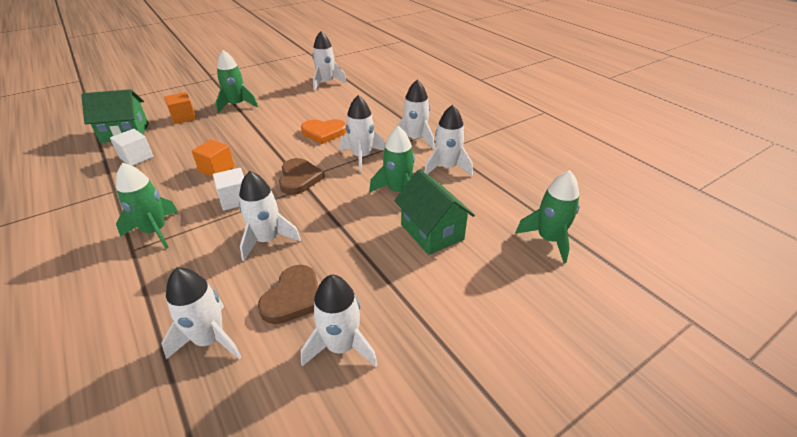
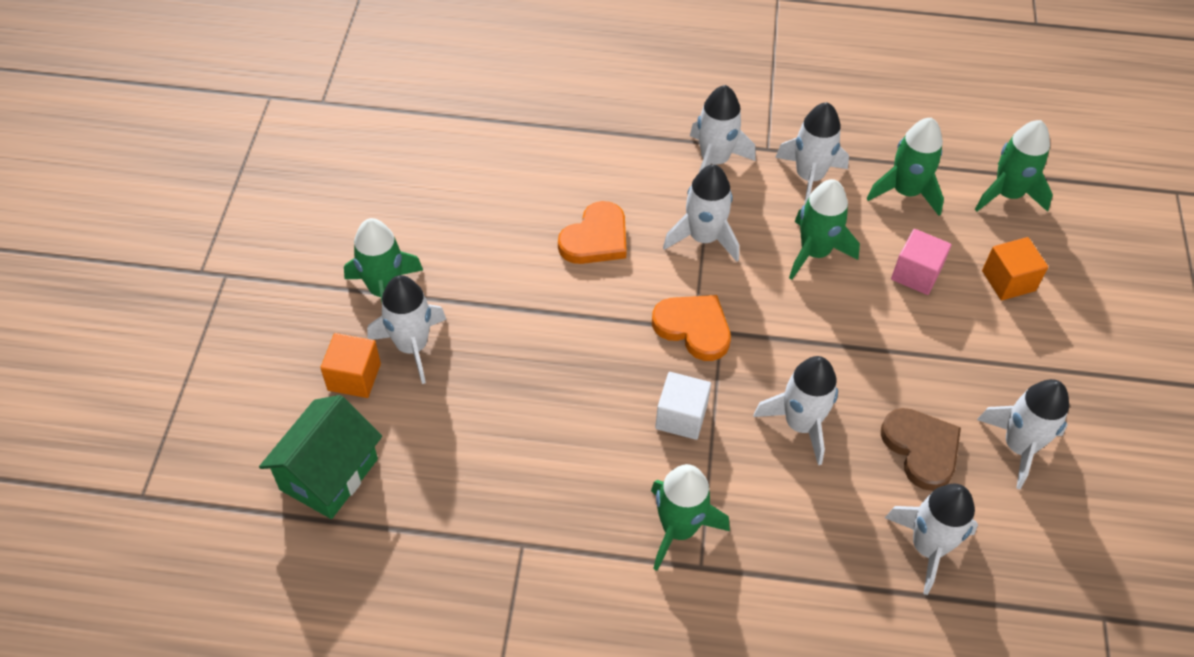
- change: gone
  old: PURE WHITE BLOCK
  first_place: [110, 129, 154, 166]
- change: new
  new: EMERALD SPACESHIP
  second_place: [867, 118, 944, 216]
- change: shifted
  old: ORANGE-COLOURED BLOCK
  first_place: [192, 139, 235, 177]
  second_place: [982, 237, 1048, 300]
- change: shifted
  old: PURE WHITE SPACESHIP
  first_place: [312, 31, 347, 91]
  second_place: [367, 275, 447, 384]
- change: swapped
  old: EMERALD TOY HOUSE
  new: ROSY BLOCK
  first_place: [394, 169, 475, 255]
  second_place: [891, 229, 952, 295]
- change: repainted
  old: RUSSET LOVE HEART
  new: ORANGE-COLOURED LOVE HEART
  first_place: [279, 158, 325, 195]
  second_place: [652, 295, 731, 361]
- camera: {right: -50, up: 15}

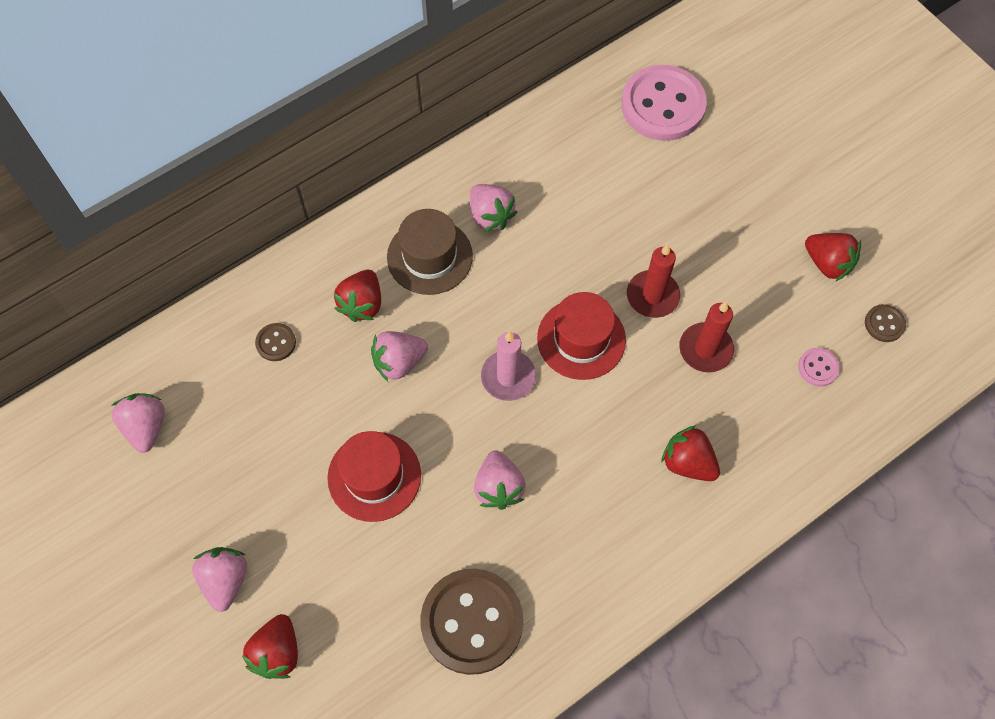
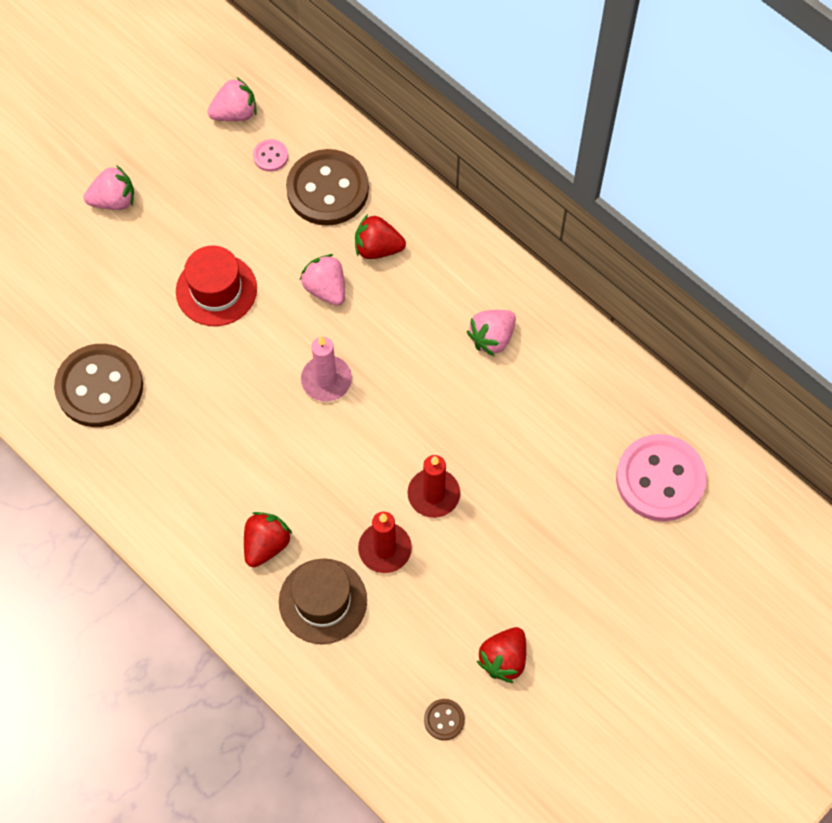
- change: gone
  old: SCARLET BERRY
  first_place: [242, 614, 298, 679]
- change: gone
  old: ROSY BERRY
  first_place: [474, 450, 526, 510]
- change: gone
  old: SCARLET TALL HAT
  first_place: [537, 292, 626, 380]
- change: shifted
  old: RUSSET TALL HAT
  first_place: [387, 209, 473, 295]
  second_place: [279, 559, 367, 644]
- change: shifted
  old: ROSY SHIRT BUTTON
  first_place: [798, 348, 840, 387]
  second_place: [253, 139, 288, 172]
- change: scaled
  old: RUSSET SHIRT BUTTON
  first_place: [255, 323, 296, 361]
  second_place: [286, 149, 369, 226]
  factor: 2.32
- camera: {right: 80, up: 0}

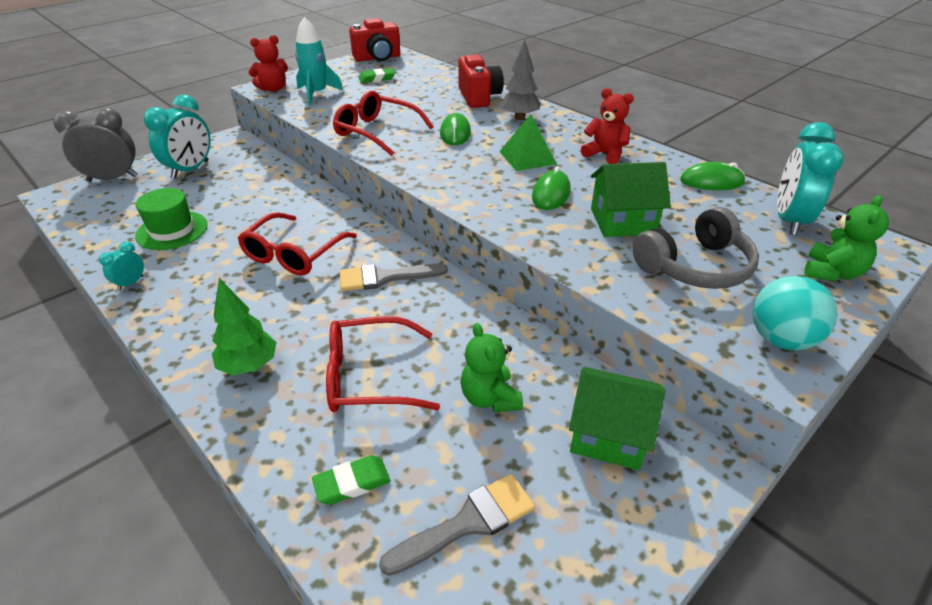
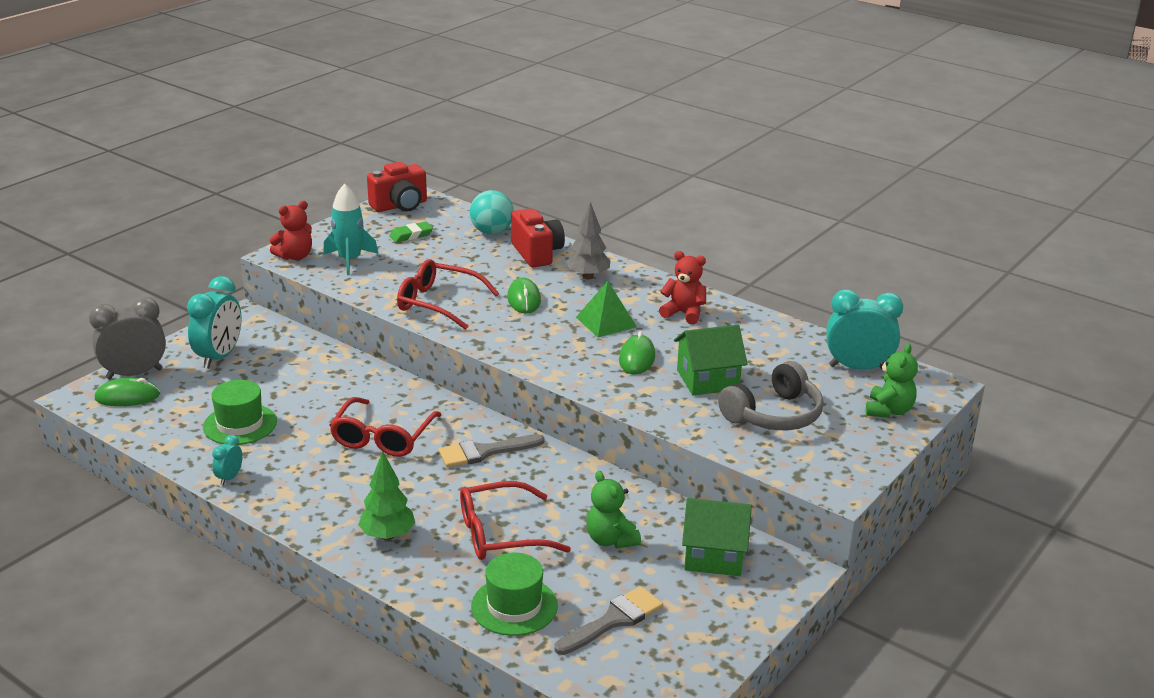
- change: shifted
  old: EMERALD COMPUTER MOUSE
  first_place: [680, 162, 745, 190]
  second_place: [95, 377, 160, 406]
- change: shifted
  old: TEAL BALL
  first_place: [753, 276, 838, 350]
  second_place: [470, 190, 514, 235]
- change: swapped
  old: EMERALD GUM ERASER
  new: EMERALD TALL HAT
  first_place: [312, 455, 391, 505]
  second_place: [471, 553, 558, 636]
- change: rotated
  old: TEAL BEDSIDE CLOCK
  first_place: [777, 122, 844, 235]
  second_place: [826, 289, 903, 371]
  degrees: 90
- camera: {right: -10, up: -10}

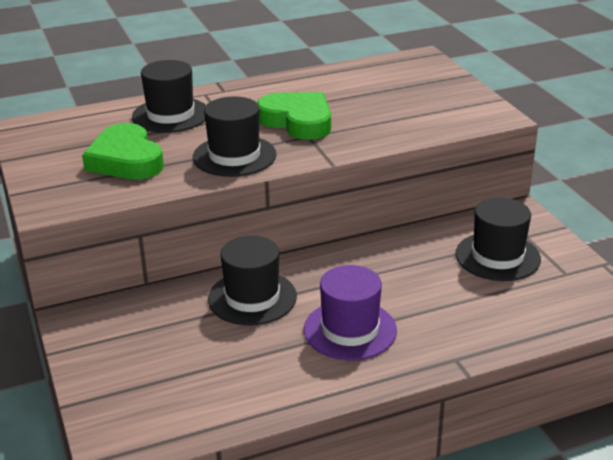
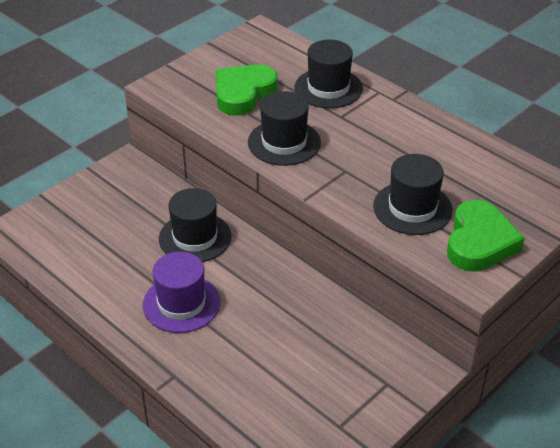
- change: shifted
  old: EMERALD LOVE HEART
  first_place: [257, 92, 331, 140]
  second_place: [447, 200, 525, 272]
- change: shifted
  old: JET-BLACK TALL HAT
  first_place: [455, 197, 541, 281]
  second_place: [373, 154, 453, 235]
- camera: {right: 65, up: 10}

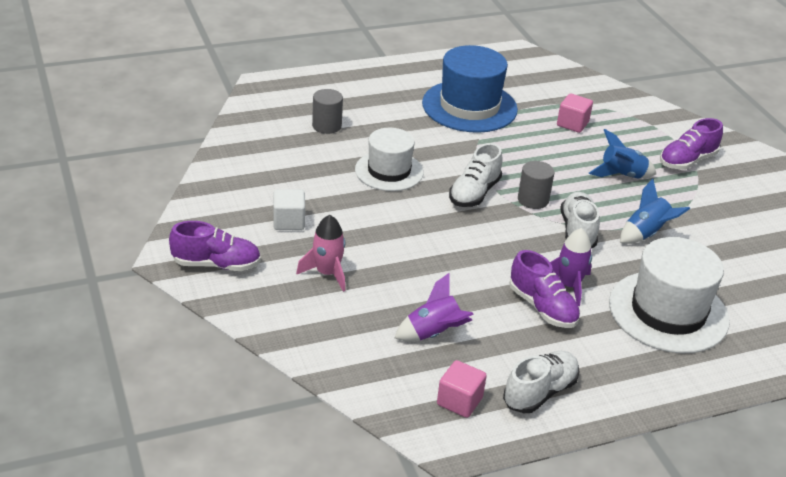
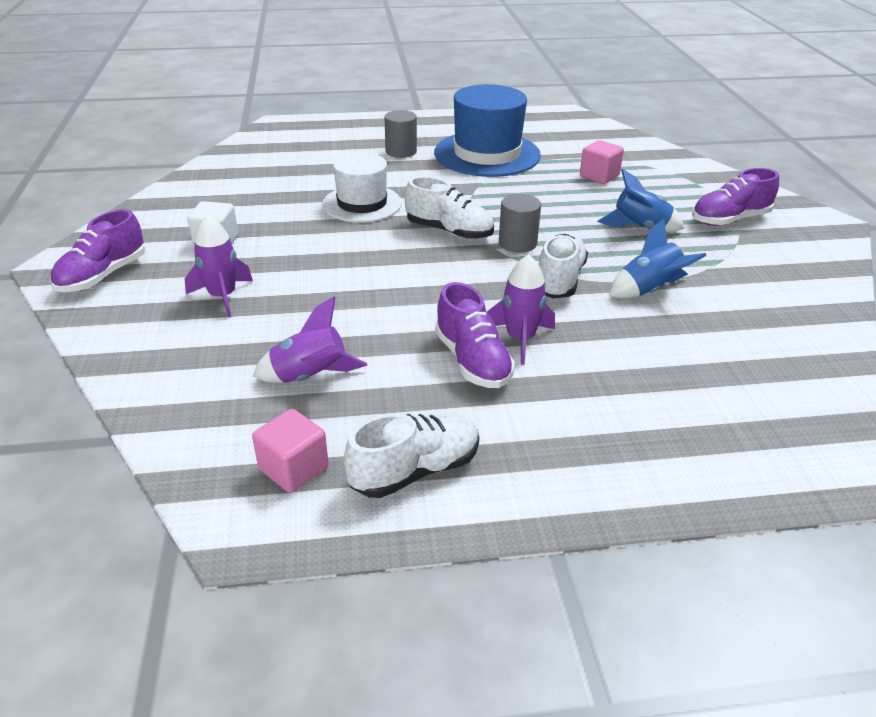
- change: gone
  old: PURE WHITE TALL HAT
  first_place: [609, 237, 730, 353]
- change: shifted
  old: GRAY SOLID CYLINDER
  first_place: [312, 89, 343, 134]
  second_place: [384, 110, 417, 158]
- change: repainted
  old: ROSY SPACESHIP
  new: ROYAL PURPLE SPACESHIP
  first_place: [296, 215, 345, 292]
  second_place: [185, 215, 253, 318]
- change: rotated
  old: ROYAL PURPLE LACE-UP SHOE
  first_place: [169, 221, 261, 271]
  second_place: [50, 209, 145, 292]
  degrees: 105
- change: rotated
  old: PURE WHITE LACE-UP SHOE
  first_place: [449, 143, 503, 207]
  second_place: [405, 176, 494, 239]
  degrees: -105
- camera: {right: 15, up: 0}

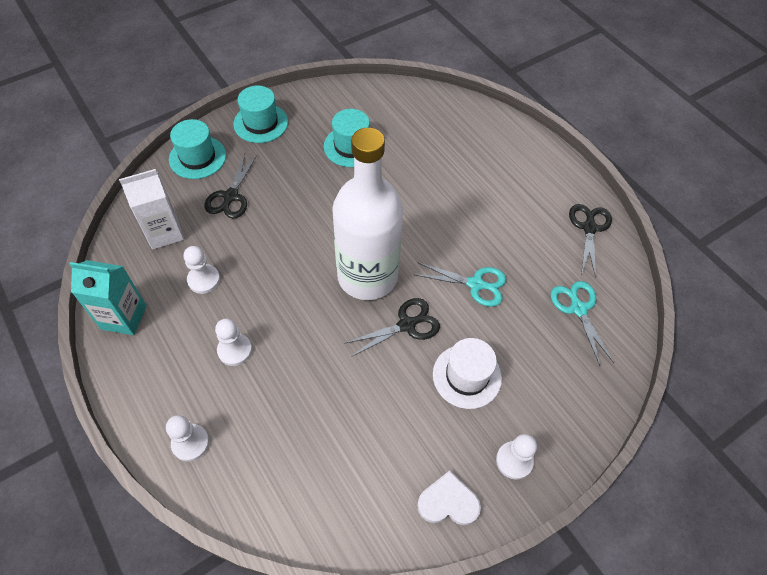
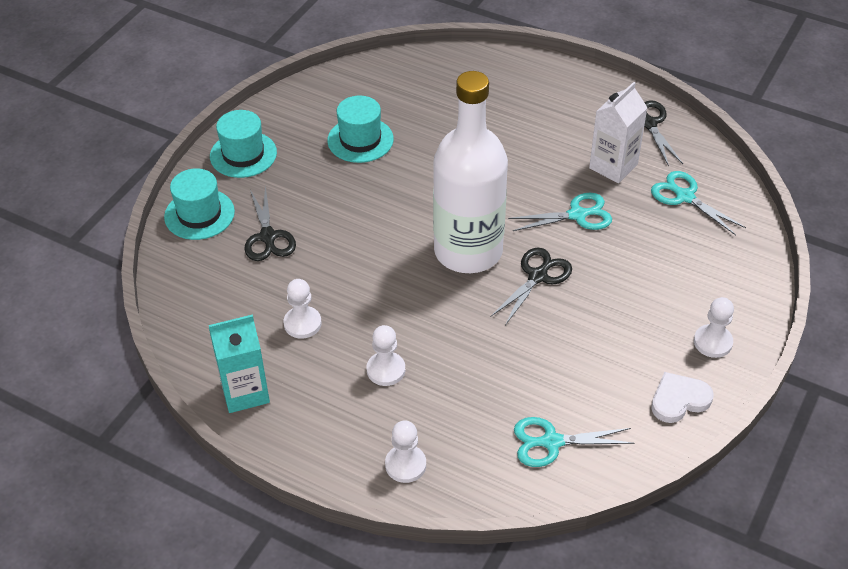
- change: gone
  old: PURE WHITE TALL HAT
  first_place: [433, 338, 502, 409]
- change: new
  new: TEAL PAIR OF SCISSORS
  second_place: [514, 417, 634, 467]
- change: shifted
  old: PURE WHITE MILK CARTON
  first_place: [119, 169, 184, 250]
  second_place: [589, 82, 648, 183]
- camera: {right: -25, up: -10}

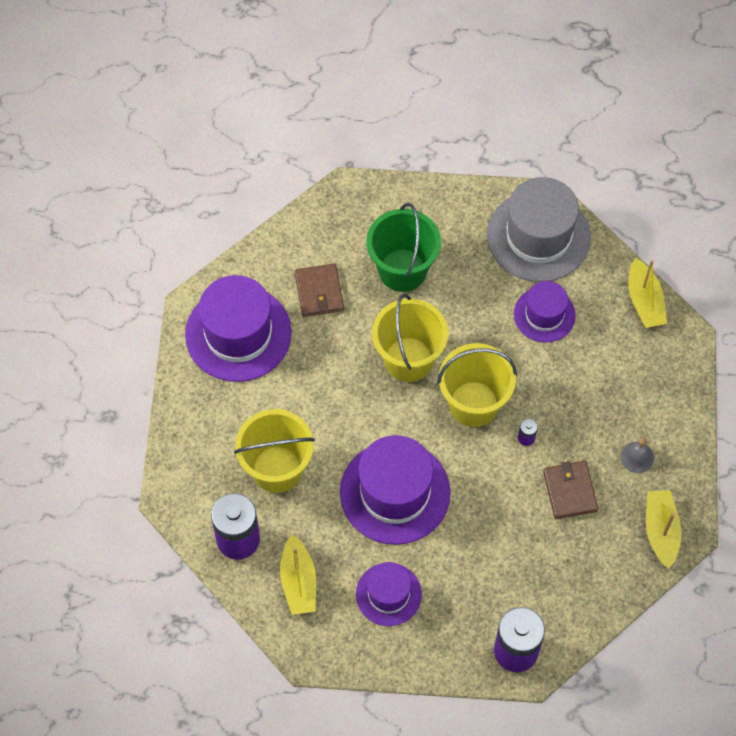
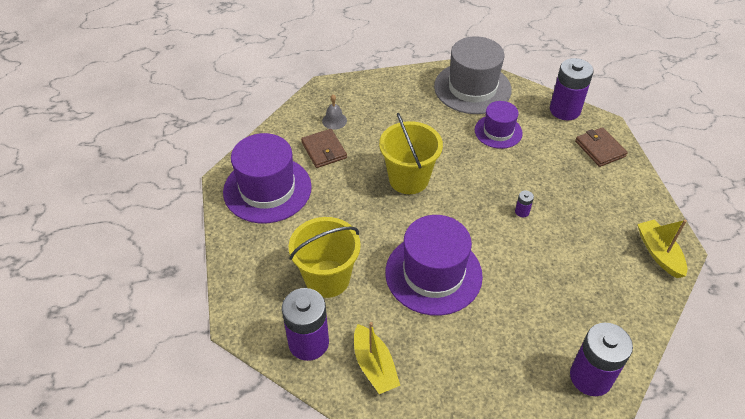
- change: gone
  old: ROYAL PURPLE TALL HAT
  first_place: [356, 562, 422, 626]
- change: gone
  old: EMERALD PAIL
  first_place: [366, 203, 441, 292]
- change: gone
  old: YELLOW PAIL
  first_place: [437, 343, 517, 427]
- change: shifted
  old: RUSSET CARD WALLET
  first_place: [543, 461, 598, 519]
  second_place: [575, 127, 628, 167]
- change: shifted
  old: GRAY HAND BELL
  first_place: [620, 438, 654, 473]
  second_place: [322, 94, 347, 130]
- change: swapped
  old: YELLOW SAILBOAT
  new: ROYAL PURPLE BATTERY
  first_place: [628, 258, 667, 328]
  second_place: [550, 58, 594, 120]
- camera: {right: -15, up: -15}

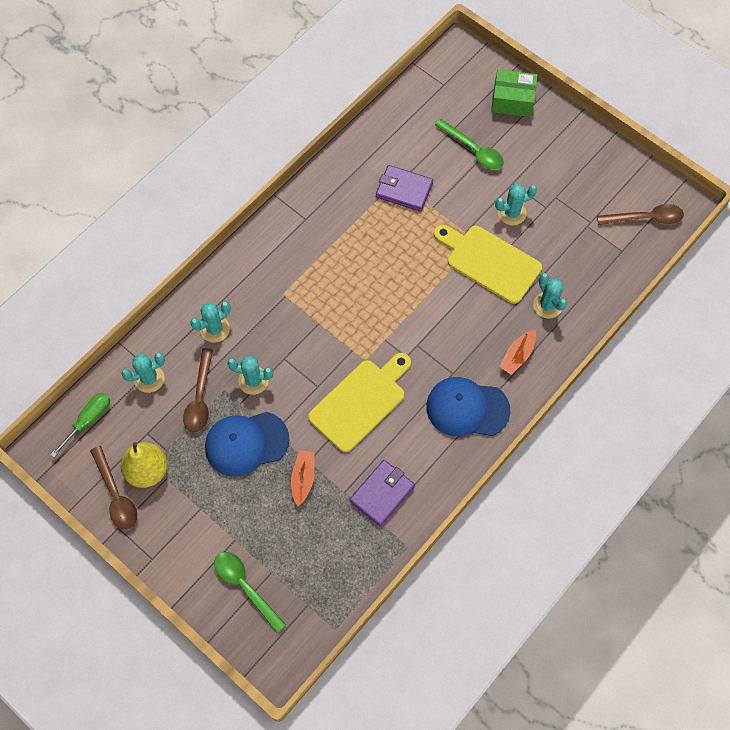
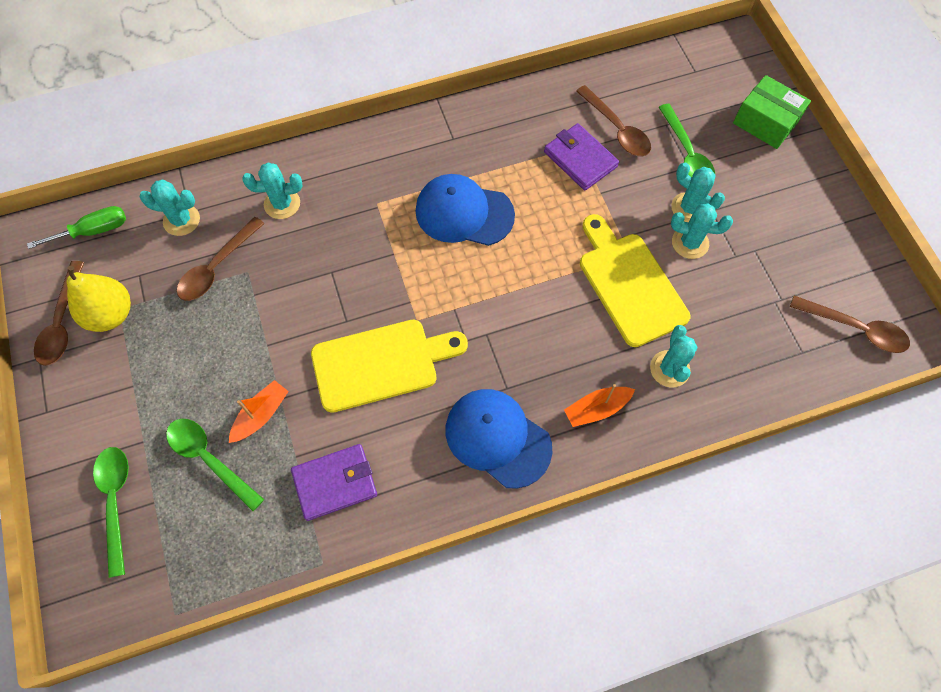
- change: new
  new: EMERALD SPOON
  second_place: [166, 419, 264, 511]
- change: new
  new: RUSSET SPOON
  second_place: [576, 85, 651, 156]
- change: shifted
  old: COBALT BASEBALL CAP
  first_place: [205, 412, 290, 477]
  second_place: [416, 174, 515, 246]
- change: shifted
  old: TEAL PRICKLY PLANT
  first_place: [227, 356, 273, 395]
  second_place: [671, 162, 725, 222]
- camera: {right: 30, up: 0}

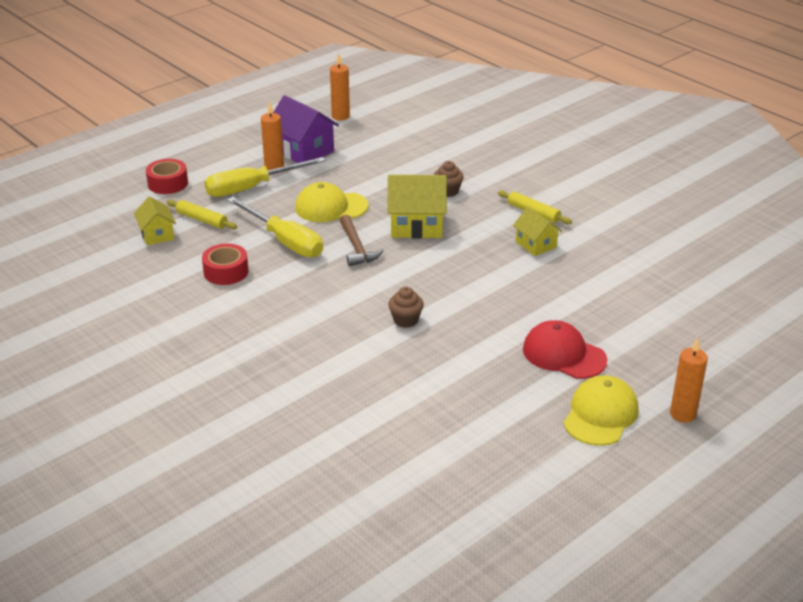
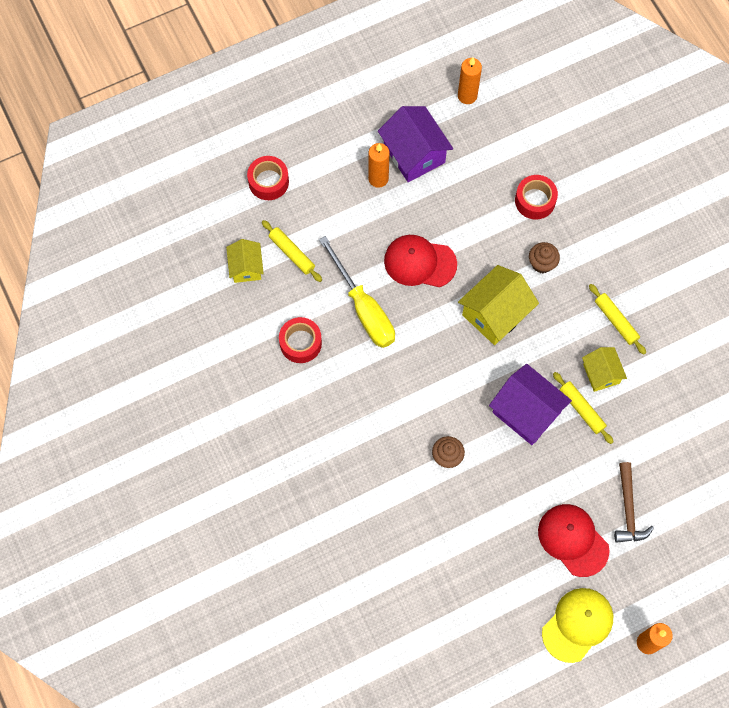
- change: gone
  old: YELLOW HAND SCREWDRIVER
  first_place: [204, 157, 326, 197]
- change: new
  new: ROYAL PURPLE TOY HOUSE
  second_place: [489, 364, 572, 445]
- change: new
  new: SCARLET STICKY TAPE
  second_place: [515, 175, 558, 220]
- change: new
  new: YELLOW ROLLING PIN
  second_place: [553, 372, 614, 444]
- change: shifted
  old: RUSSET CLAW HAMMER
  first_place: [340, 215, 384, 266]
  second_place: [614, 462, 654, 543]
- change: repainted
  old: YELLOW BASEBALL CAP
  new: SCARLET BASEBALL CAP
  first_place: [295, 182, 369, 222]
  second_place: [384, 235, 457, 287]
- change: rotated
  old: YELLOW TOY HOUSE
  first_place: [387, 175, 447, 238]
  second_place: [458, 265, 539, 345]
  degrees: -60
- camera: {right: 15, up: 35}

